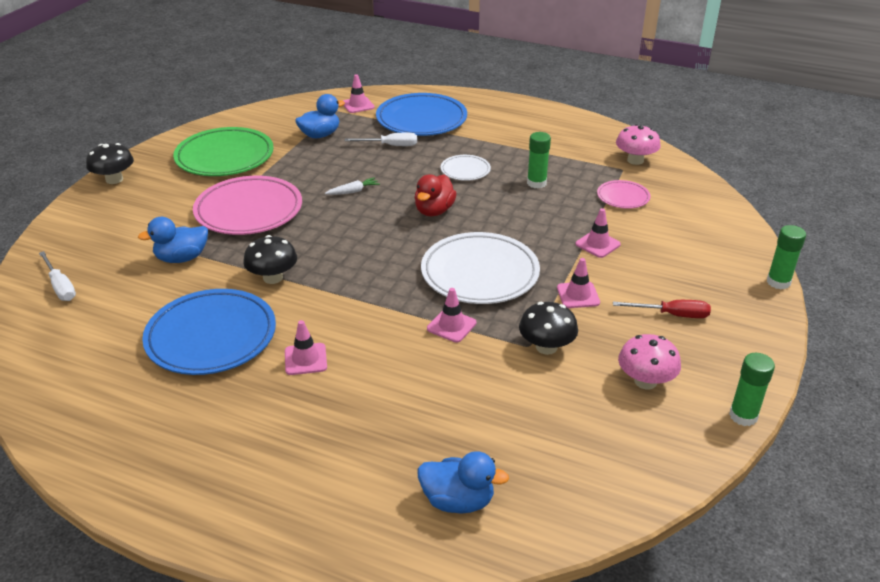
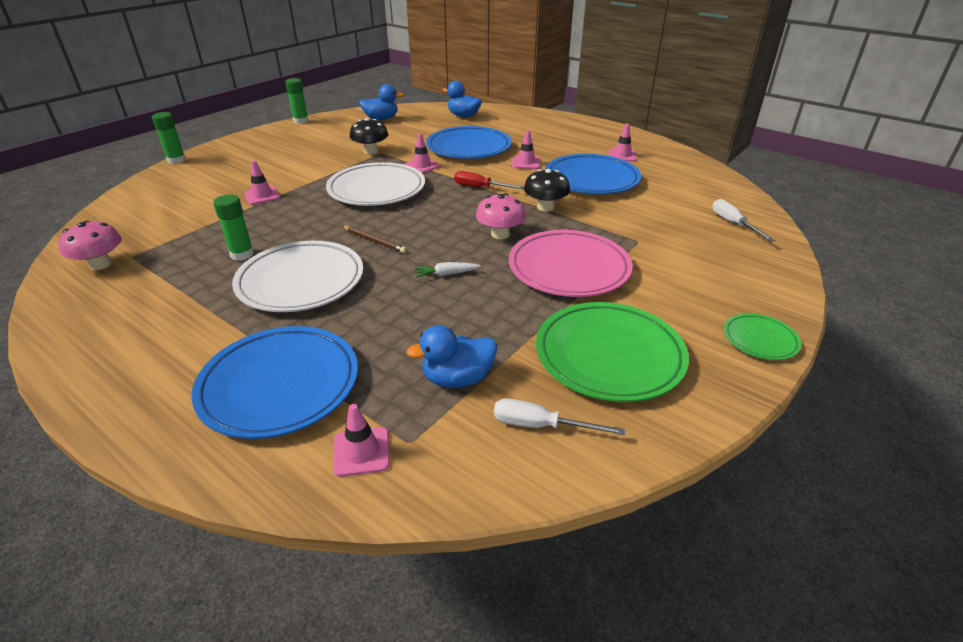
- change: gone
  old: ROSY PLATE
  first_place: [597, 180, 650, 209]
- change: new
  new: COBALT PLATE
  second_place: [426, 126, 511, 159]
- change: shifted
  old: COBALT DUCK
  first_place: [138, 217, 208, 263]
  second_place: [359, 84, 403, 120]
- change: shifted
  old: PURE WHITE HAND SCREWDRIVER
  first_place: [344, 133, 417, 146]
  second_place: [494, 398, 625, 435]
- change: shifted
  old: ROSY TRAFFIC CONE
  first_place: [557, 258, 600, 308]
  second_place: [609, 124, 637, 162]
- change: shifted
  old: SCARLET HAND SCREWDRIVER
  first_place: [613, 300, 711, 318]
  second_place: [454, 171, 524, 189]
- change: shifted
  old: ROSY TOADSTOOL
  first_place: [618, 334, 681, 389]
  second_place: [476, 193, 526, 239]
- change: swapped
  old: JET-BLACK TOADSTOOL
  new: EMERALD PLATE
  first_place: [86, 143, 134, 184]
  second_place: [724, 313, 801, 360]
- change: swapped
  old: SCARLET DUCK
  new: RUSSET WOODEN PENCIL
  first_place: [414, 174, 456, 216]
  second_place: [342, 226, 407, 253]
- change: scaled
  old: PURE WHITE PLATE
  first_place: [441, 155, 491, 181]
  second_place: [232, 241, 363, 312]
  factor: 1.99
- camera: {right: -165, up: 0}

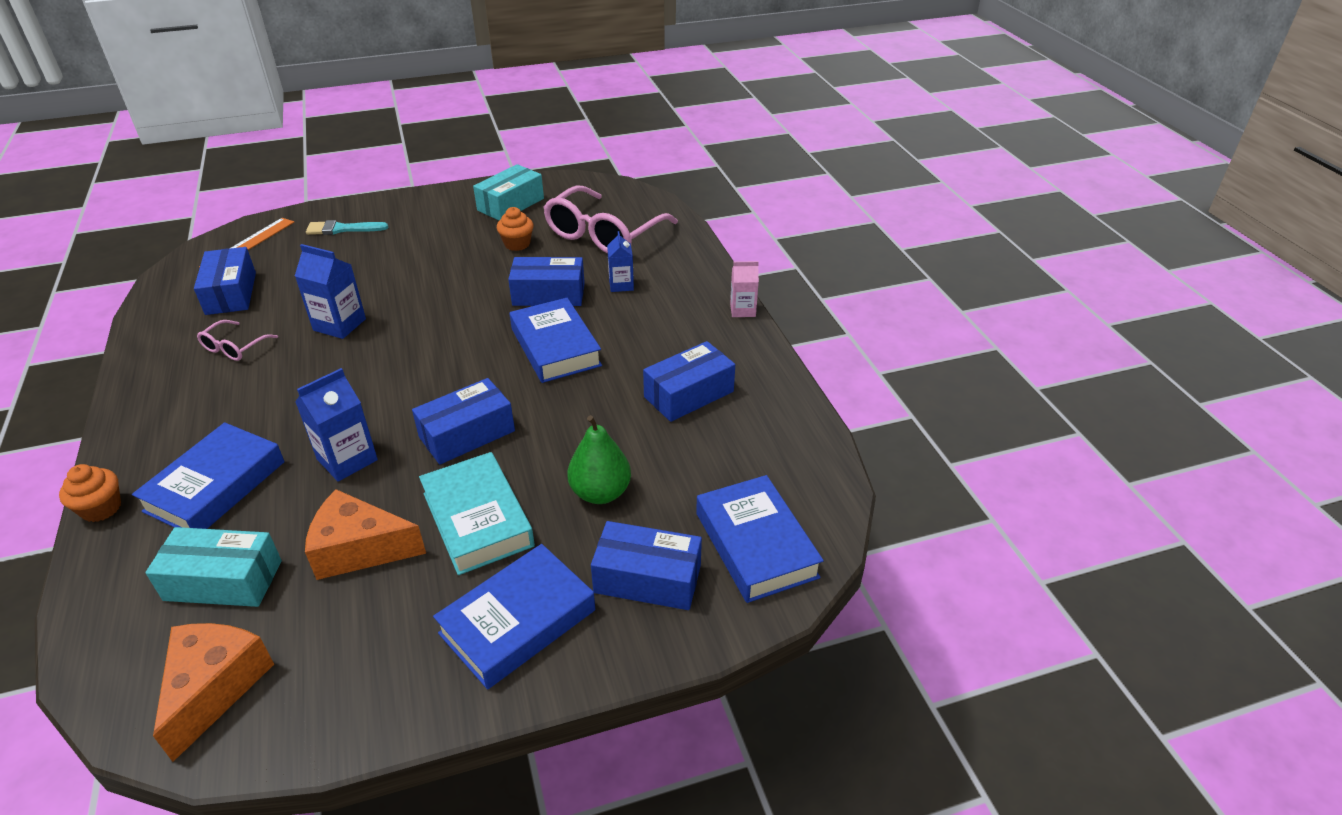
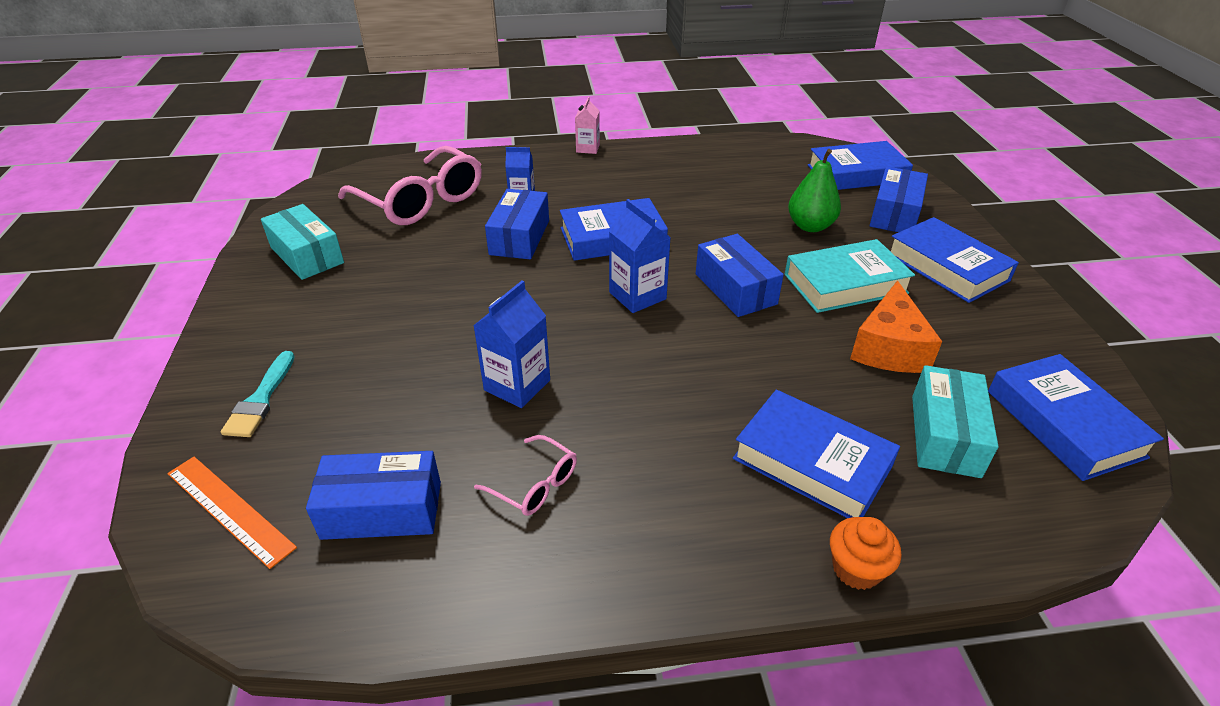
- change: gone
  old: ORANGE-COLOURED MUFFIN
  first_place: [497, 207, 533, 251]
- change: gone
  old: COBALT PARCEL
  first_place: [643, 341, 735, 422]
- change: shifted
  old: COBALT MILK CARTON
  first_place: [295, 368, 378, 482]
  second_place: [609, 199, 671, 313]
- change: swapped
  old: ORANGE-COLOURED PIECE OF CHEESE
  new: COBALT BOOK
  first_place: [153, 623, 274, 762]
  second_place: [988, 354, 1164, 481]
- camera: {right: -80, up: 0}

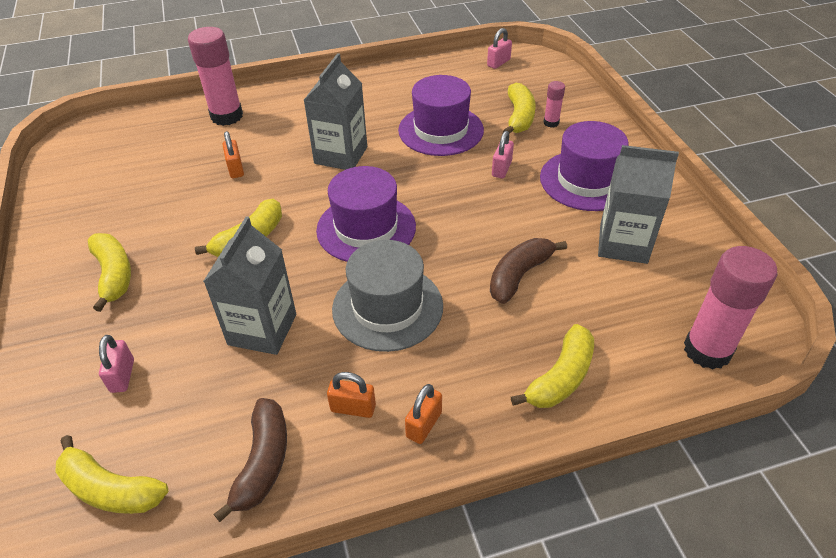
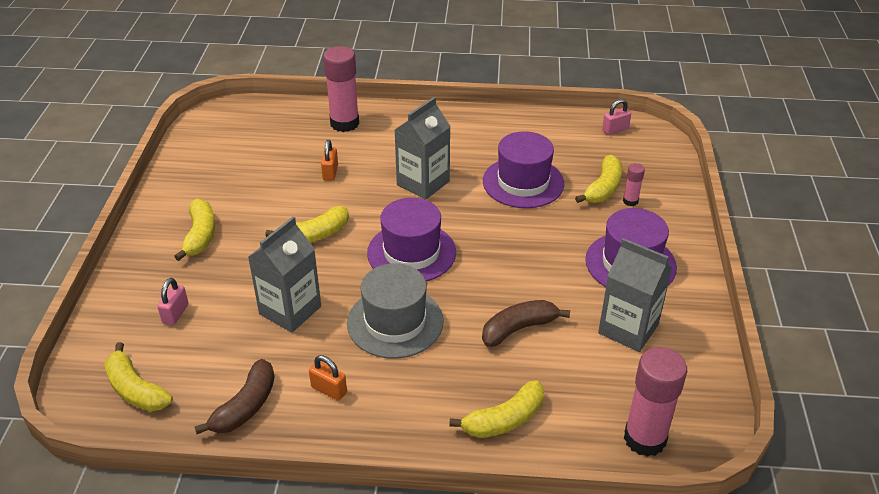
- change: gone
  old: ORANGE-COLOURED LOCK
  first_place: [405, 384, 442, 444]
- change: gone
  old: ROSY LOCK
  first_place: [492, 131, 514, 178]
- camera: {right: 20, up: -5}

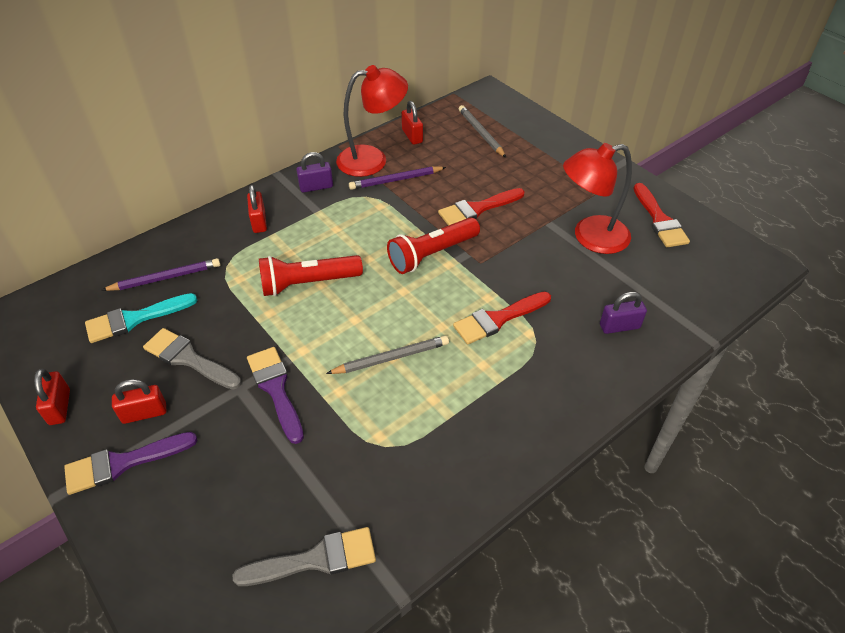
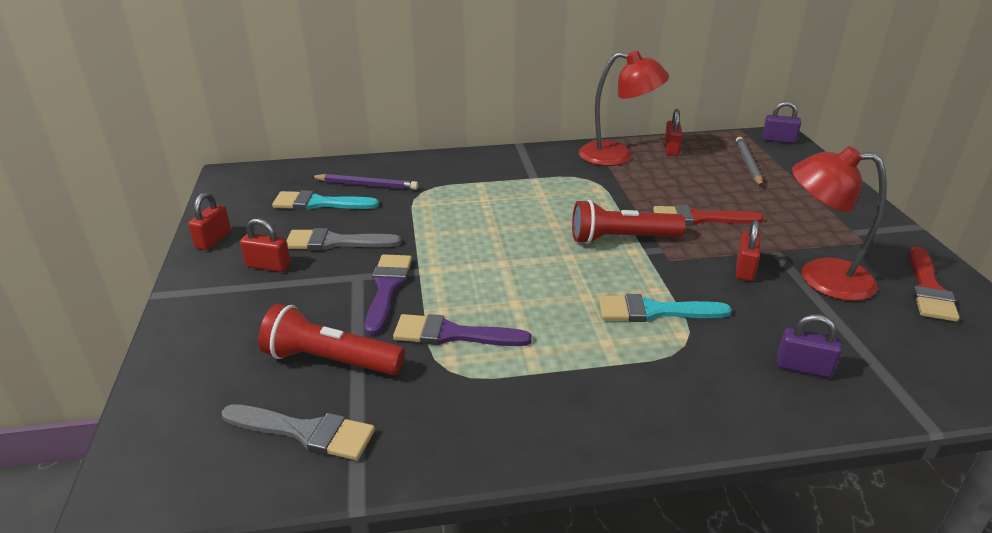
- change: gone
  old: GRAY WOODEN PENCIL
  first_place: [326, 336, 449, 374]
- change: gone
  old: ROYAL PURPLE WOODEN PENCIL
  first_place: [349, 166, 446, 190]
- change: shifted
  old: ROYAL PURPLE BRUSH
  first_place: [64, 432, 198, 495]
  second_place: [393, 314, 532, 346]
- change: shifted
  old: SCARLET LOCK
  first_place: [247, 185, 267, 233]
  second_place: [736, 220, 760, 281]
- change: shifted
  old: SCARLET FLASHLIGHT
  first_place: [259, 255, 363, 296]
  second_place: [258, 304, 405, 375]
- change: shifted
  old: ROYAL PURPLE LOCK
  first_place: [296, 152, 333, 193]
  second_place: [762, 101, 801, 143]
- change: repainted
  old: SCARLET BRUSH
  new: TEAL BRUSH
  first_place: [453, 292, 551, 344]
  second_place: [599, 294, 732, 322]
- change: rotated
  old: GRAY BRUSH
  first_place: [143, 328, 241, 390]
  second_place: [286, 228, 401, 251]
  degrees: -60
- camera: {right: 30, up: -15}

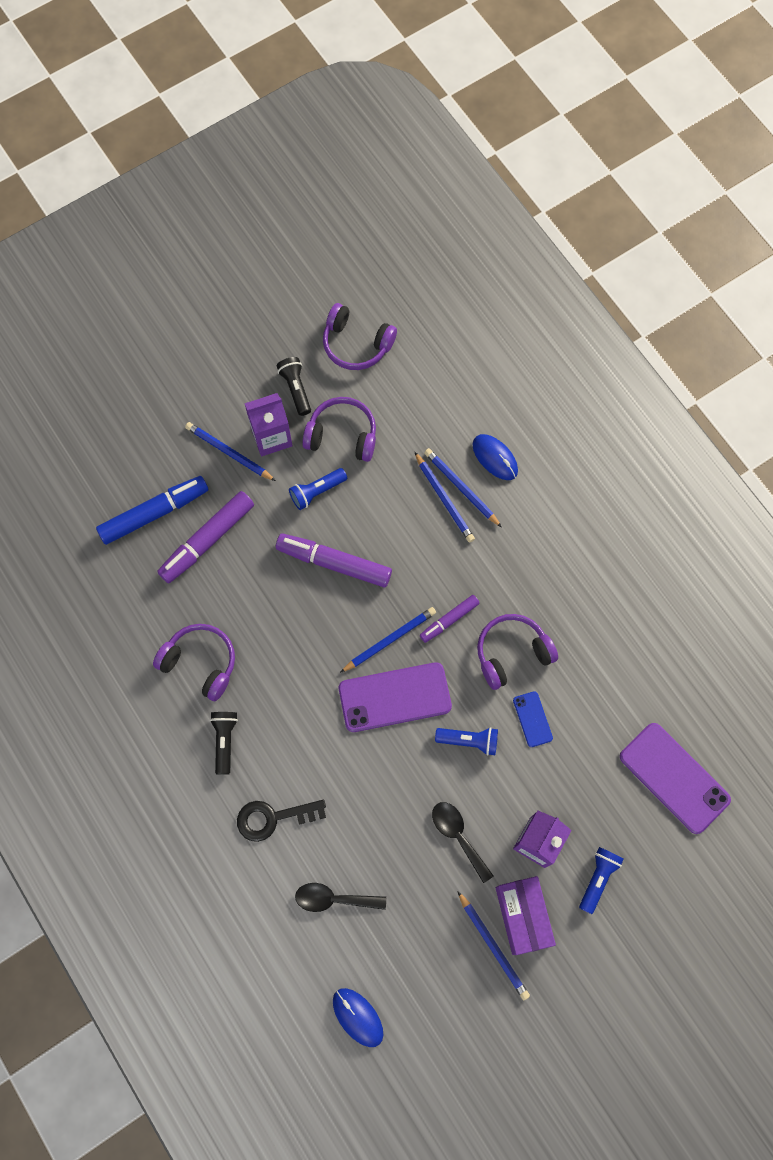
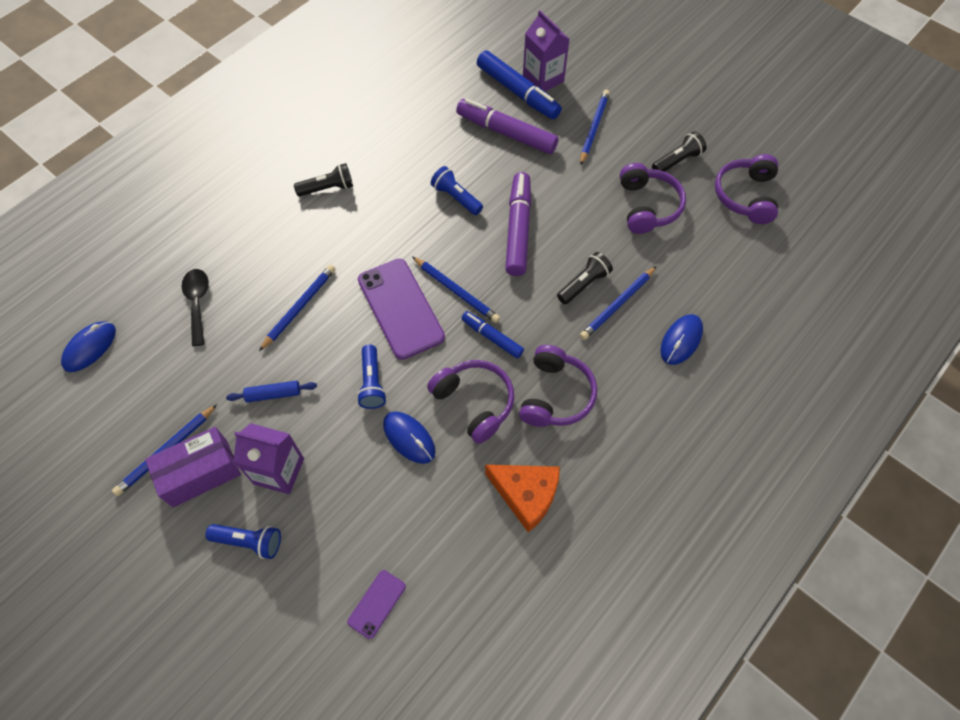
- change: gone
  old: JET-BLACK LATCHKEY
  first_place: [237, 800, 326, 842]
- change: new
  new: ORANGE-COLOURED PIECE OF CHEESE
  second_place: [485, 465, 560, 532]
- change: new
  new: JET-BLACK FLASHLIGHT
  second_place: [557, 252, 613, 304]
- change: shifted
  old: ROYAL PURPLE HEADSET
  first_place: [153, 624, 235, 701]
  second_place: [519, 345, 597, 427]
- change: shifted
  old: ROYAL PURPLE MILK CARTON
  first_place: [244, 393, 293, 456]
  second_place: [523, 10, 569, 91]
- change: shifted
  old: COBALT FLASHLIGHT
  first_place: [289, 468, 347, 510]
  second_place: [431, 166, 483, 215]
- change: shifted
  old: COBALT WOODEN PENCIL
  first_place: [424, 448, 502, 527]
  second_place: [259, 265, 336, 351]
- change: swapped
  old: JET-BLACK SPOON
  new: COBALT ROLLING PIN
  first_place: [432, 802, 493, 883]
  second_place: [226, 381, 317, 403]
- change: swapped
  old: COBALT SMARTPHONE
  new: COBALT COMPUTER MOUSE
  first_place: [513, 691, 553, 747]
  second_place: [383, 411, 436, 464]
- change: repainted
  old: ROYAL PURPLE MARKER
  new: COBALT MARKER
  first_place: [420, 595, 480, 643]
  second_place: [461, 311, 524, 359]
- change: scaled
  old: ROYAL PURPLE SMARTPHONE
  first_place: [620, 723, 731, 834]
  second_place: [347, 570, 406, 639]
  factor: 0.49
- camera: {right: 75, up: -10}

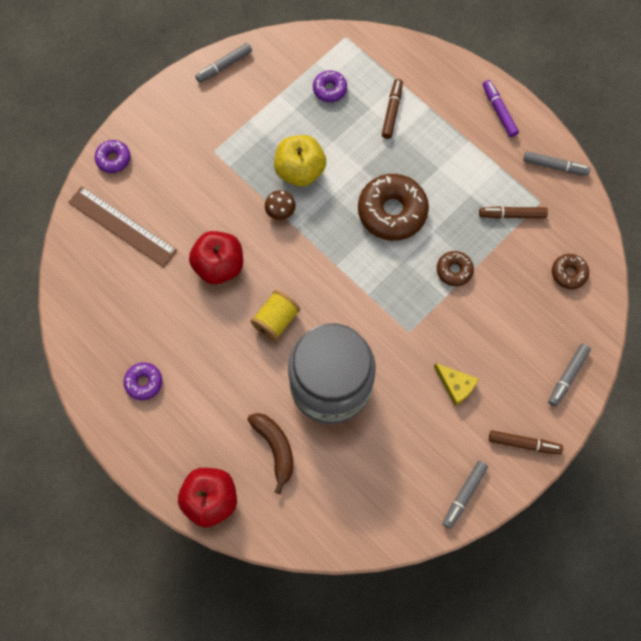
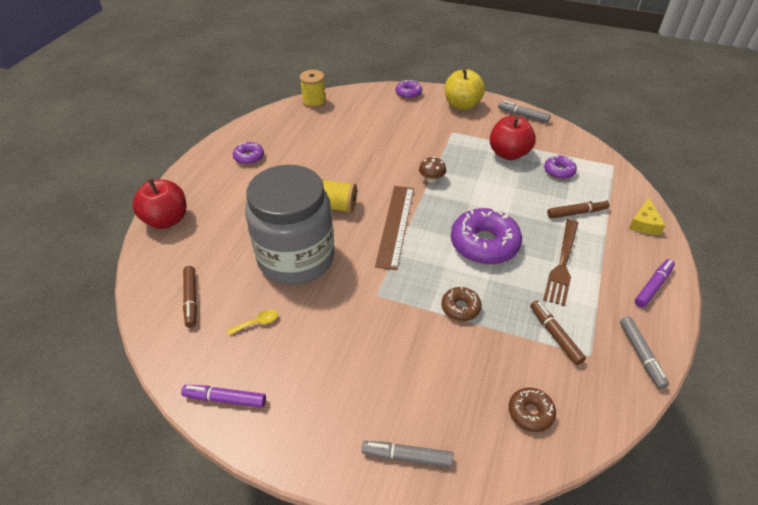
- change: gone
  old: RUSSET BANANA FRUIT
  first_place: [247, 413, 293, 494]
- change: new
  new: YELLOW SPOON
  second_place: [227, 309, 278, 335]
- change: new
  new: YELLOW SPOOL
  second_place: [300, 70, 326, 108]
- change: new
  new: RUSSET TABLE FORK
  second_place: [543, 219, 578, 306]
- change: shifted
  old: RUSSET MEASURING STICK
  first_place: [68, 186, 177, 267]
  second_place: [375, 186, 414, 270]
- change: shifted
  old: SCARLET TOY APPLE
  first_place: [189, 231, 243, 284]
  second_place: [490, 116, 536, 160]
- change: shifted
  old: YELLOW TOY APPLE
  first_place: [274, 135, 326, 187]
  second_place: [445, 68, 485, 110]
- change: shifted
  old: YELLOW PIECE OF CHEESE
  first_place: [434, 363, 478, 406]
  second_place: [629, 198, 666, 235]
- change: shifted
  old: RUSSET MARKER
  first_place: [489, 430, 563, 455]
  second_place: [183, 266, 197, 328]
- change: repainted
  old: RUSSET DOUGHNUT
  new: ROYAL PURPLE DOUGHNUT
  first_place: [358, 174, 429, 241]
  second_place: [451, 208, 522, 265]
- change: repainted
  old: GRAY MARKER
  new: ROYAL PURPLE MARKER
  first_place: [442, 461, 488, 529]
  second_place: [181, 385, 266, 408]
- camera: {right: 65, up: -25}

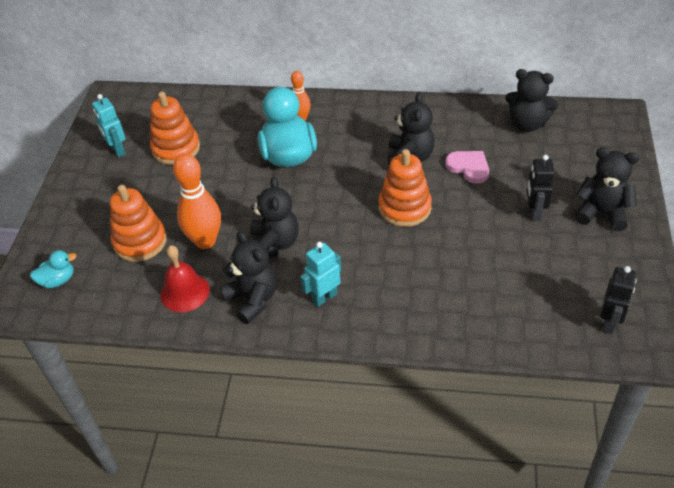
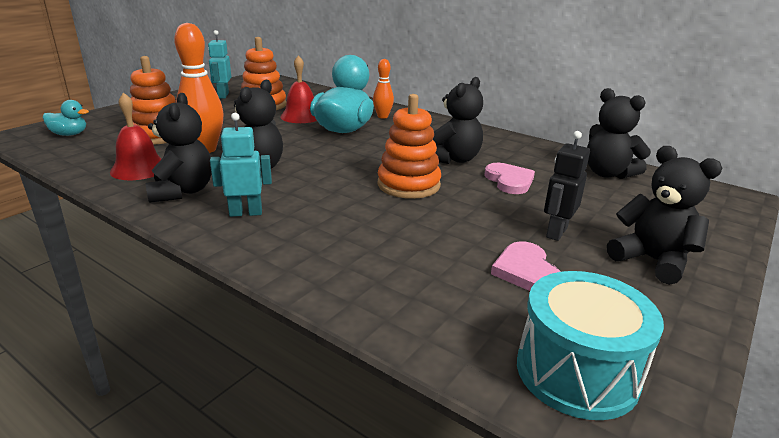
- change: new
  new: SCARLET HAND BELL
  second_place: [280, 55, 317, 123]
- change: new
  new: ROSY LOVE HEART
  second_place: [491, 241, 561, 291]
- change: swapped
  old: JET-BLACK ROBOT
  new: TEAL DRUM
  first_place: [600, 266, 637, 334]
  second_place: [517, 271, 664, 420]
- camera: {right: 25, up: -20}

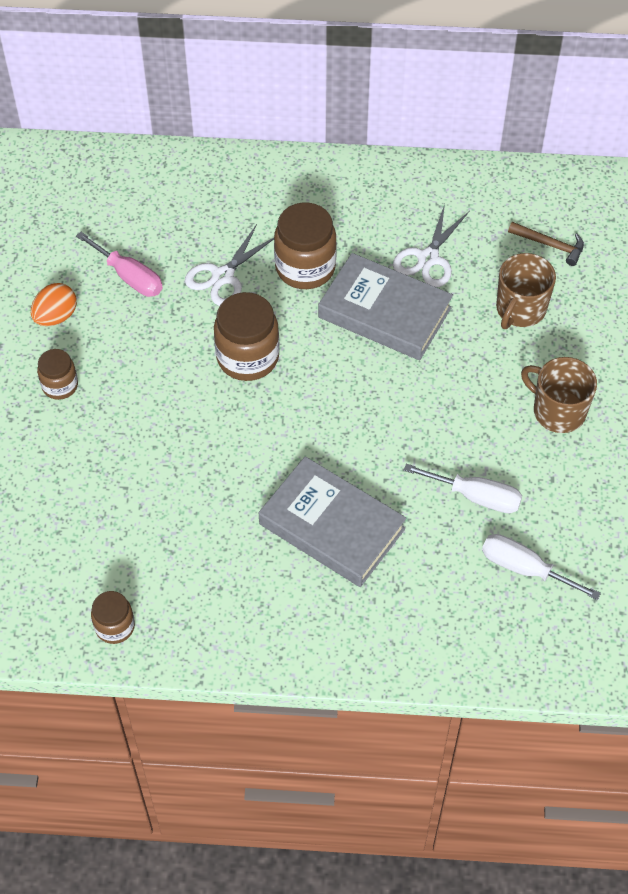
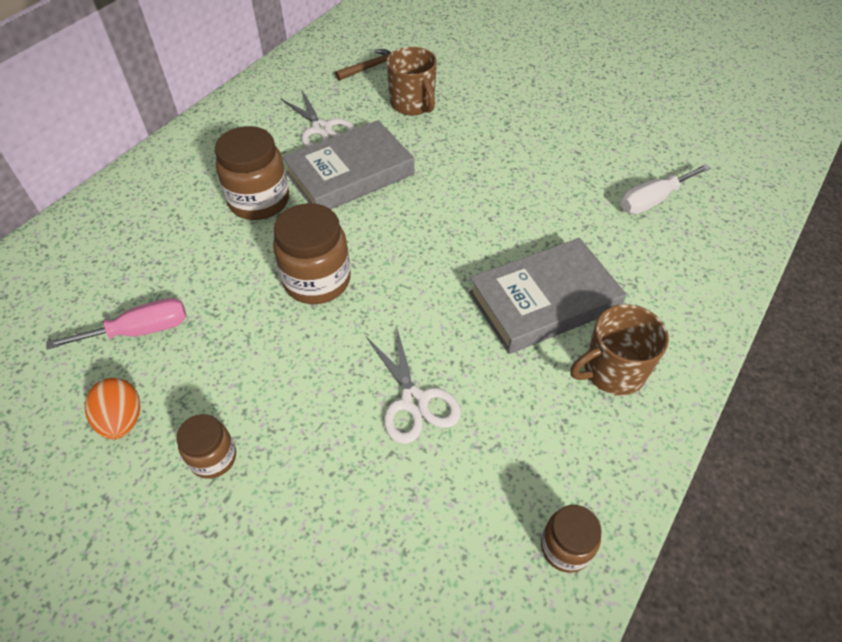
- change: gone
  old: PURE WHITE HAND SCREWDRIVER
  first_place: [404, 464, 522, 513]
- change: shifted
  old: PURE WHITE PAIR OF SCISSORS
  first_place: [185, 224, 274, 306]
  second_place: [366, 325, 461, 444]
- change: shifted
  old: RUSSET COFFEE MUG
  first_place: [521, 357, 597, 433]
  second_place: [570, 304, 669, 396]
- camera: {right: -60, up: -5}

